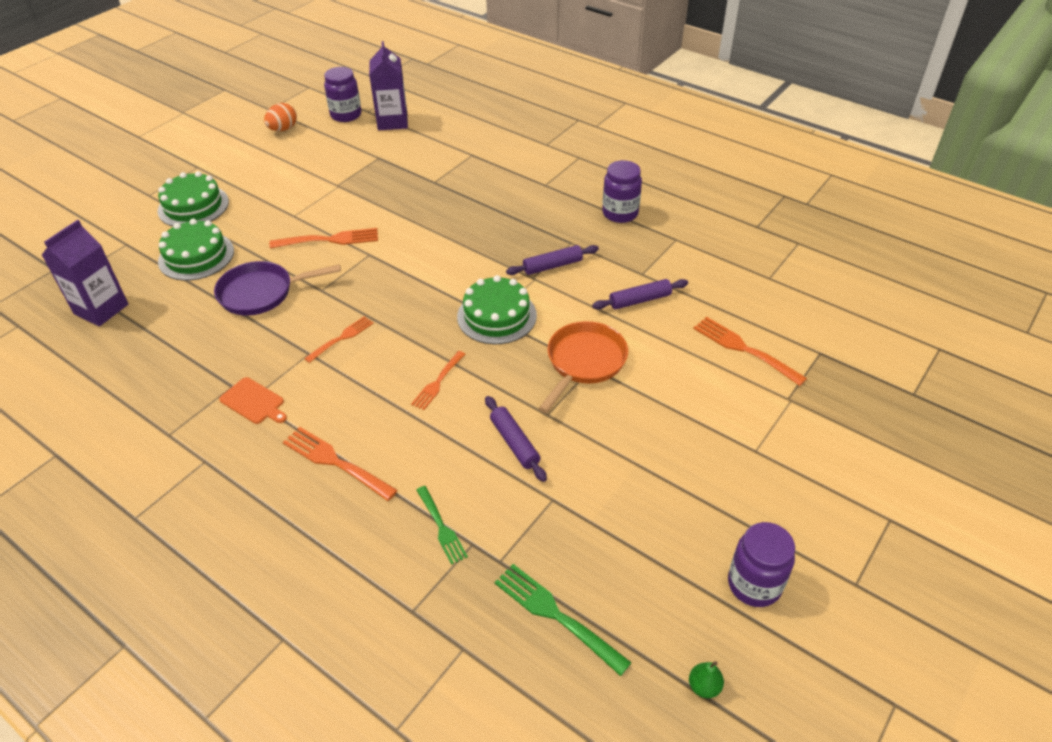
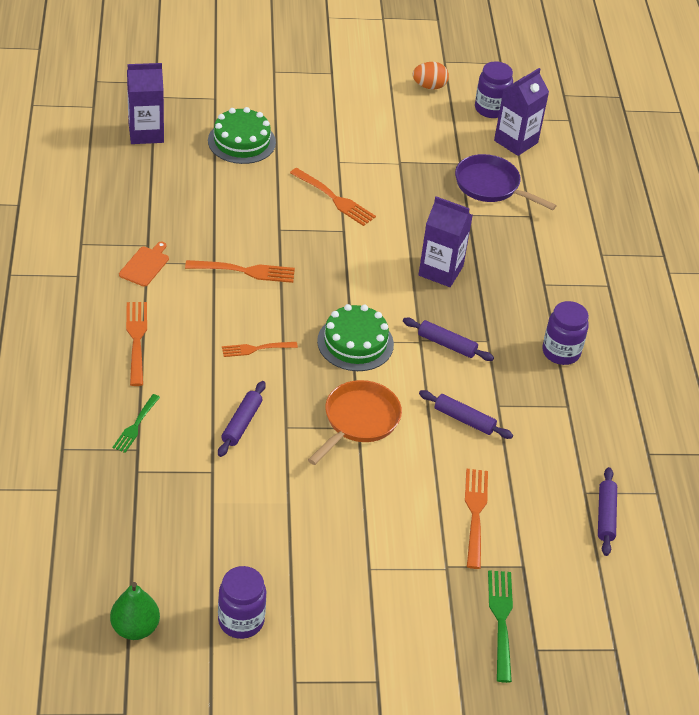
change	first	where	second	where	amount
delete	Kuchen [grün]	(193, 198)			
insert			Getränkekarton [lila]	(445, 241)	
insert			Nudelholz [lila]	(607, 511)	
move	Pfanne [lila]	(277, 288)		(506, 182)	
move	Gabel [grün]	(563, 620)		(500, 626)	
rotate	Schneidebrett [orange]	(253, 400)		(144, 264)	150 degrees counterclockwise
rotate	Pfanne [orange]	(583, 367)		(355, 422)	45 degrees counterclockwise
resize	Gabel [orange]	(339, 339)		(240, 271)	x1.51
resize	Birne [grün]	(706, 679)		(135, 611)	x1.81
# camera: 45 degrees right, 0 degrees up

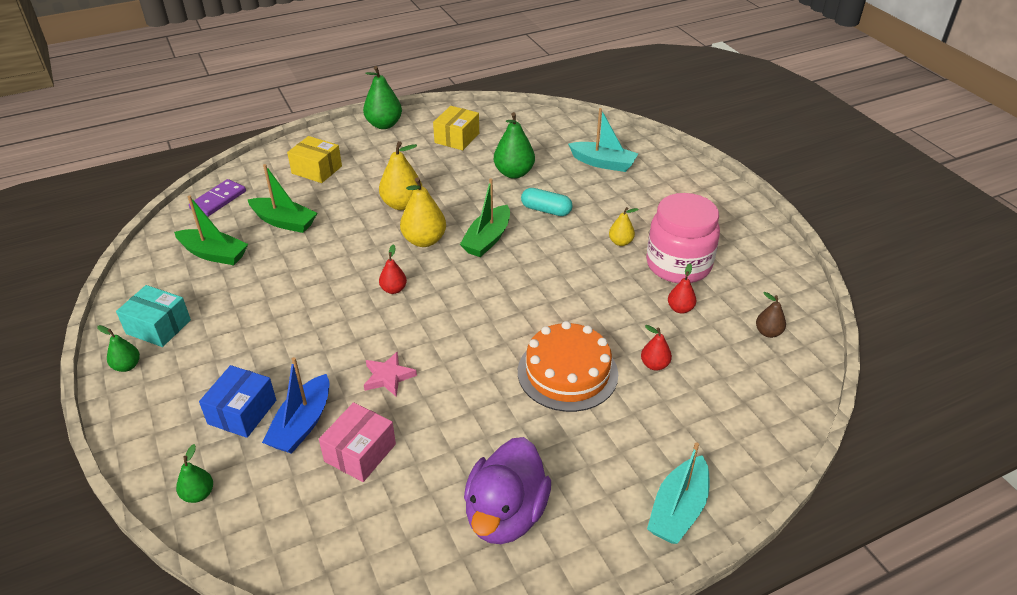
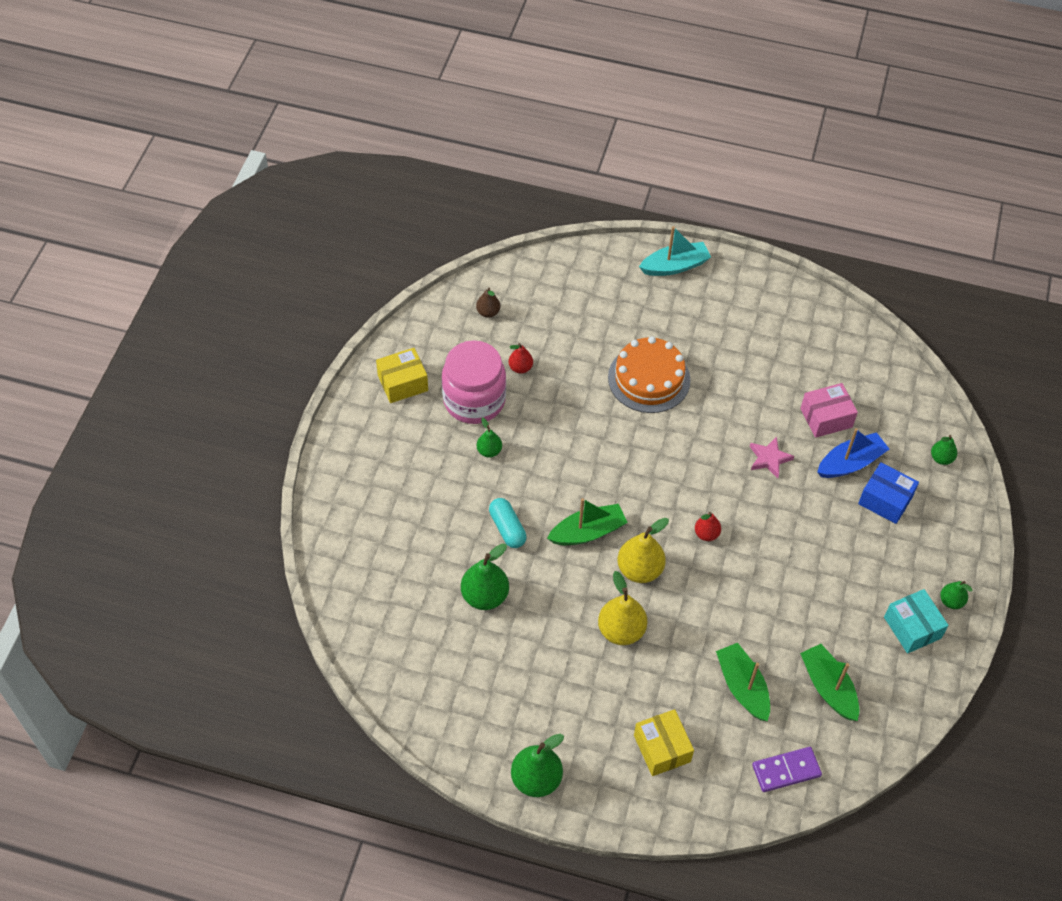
change	first	where	second	where	amount
delete	Ente [lila]	(507, 490)			
delete	Boot [türkis]	(603, 140)			
delete	Birne [rot]	(656, 348)			
move	Schachtel [gelb]	(456, 128)		(402, 375)	
recolor	Birne [gelb]	(624, 226)	Birne [grün]	(489, 437)	
rotate	Schachtel [blau]	(237, 401)		(888, 493)	60 degrees clockwise
# camera: 140 degrees left, 15 degrees up

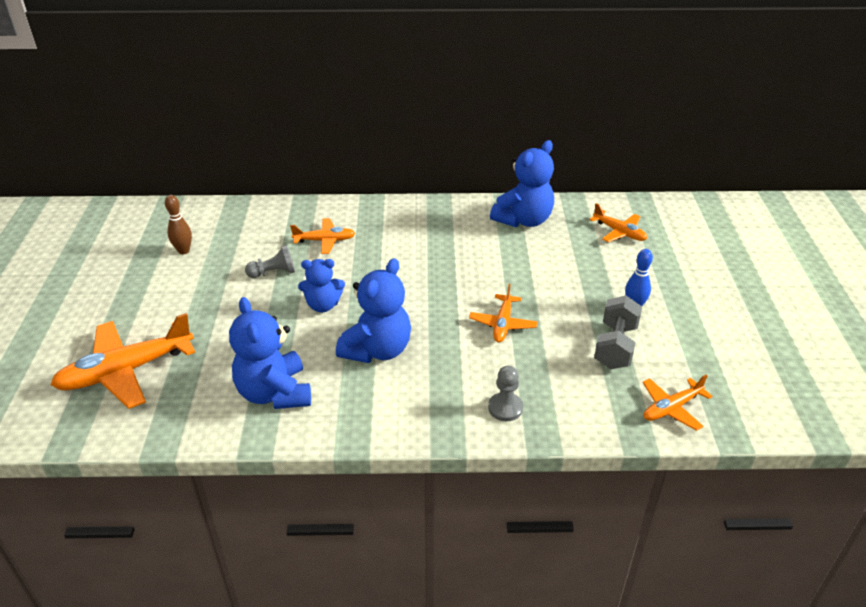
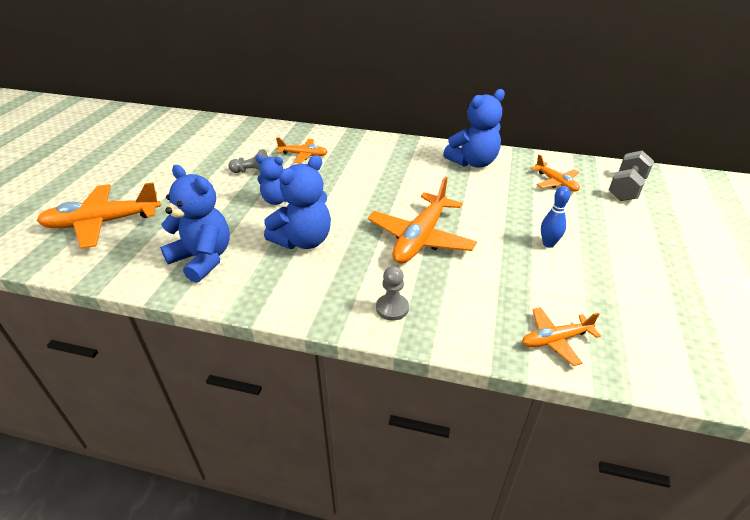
change	first	where	second	where	amount
delete	Bowlingkegel [braun]	(178, 224)			
move	Hantel [grau]	(618, 332)		(631, 175)	
rotate	Teddybär [blau]	(270, 353)		(195, 224)	135 degrees clockwise
resize	Flugzeug [orange]	(503, 313)		(422, 220)	x1.82
# camera: 15 degrees right, 0 degrees up

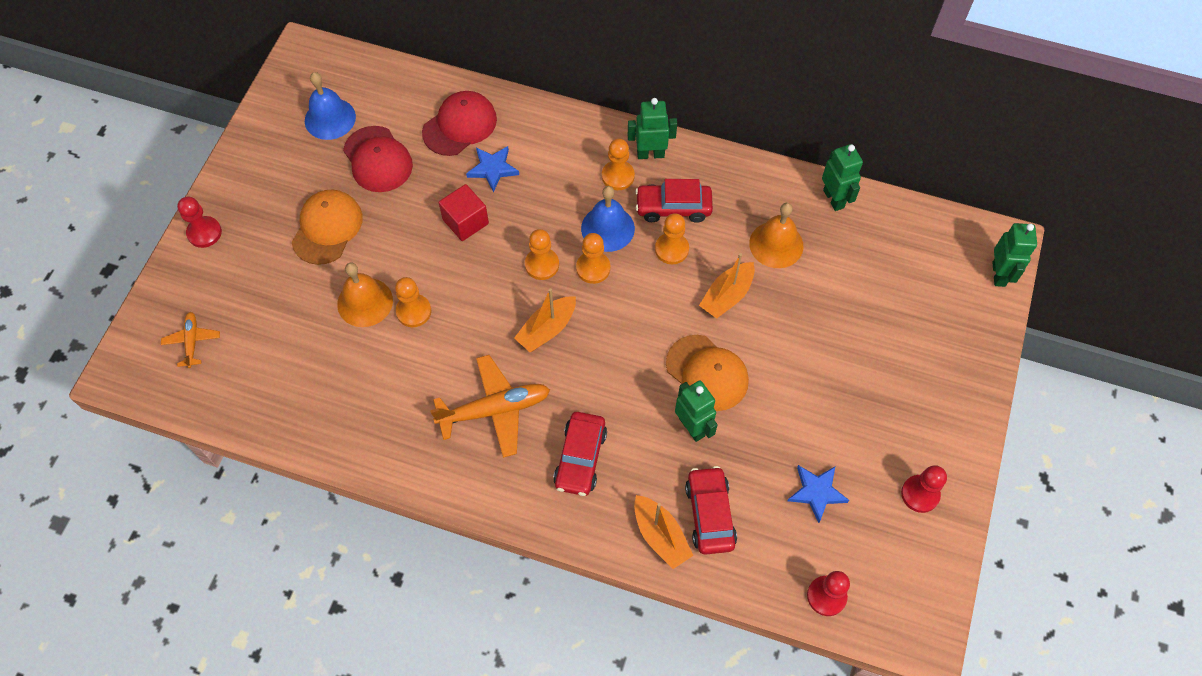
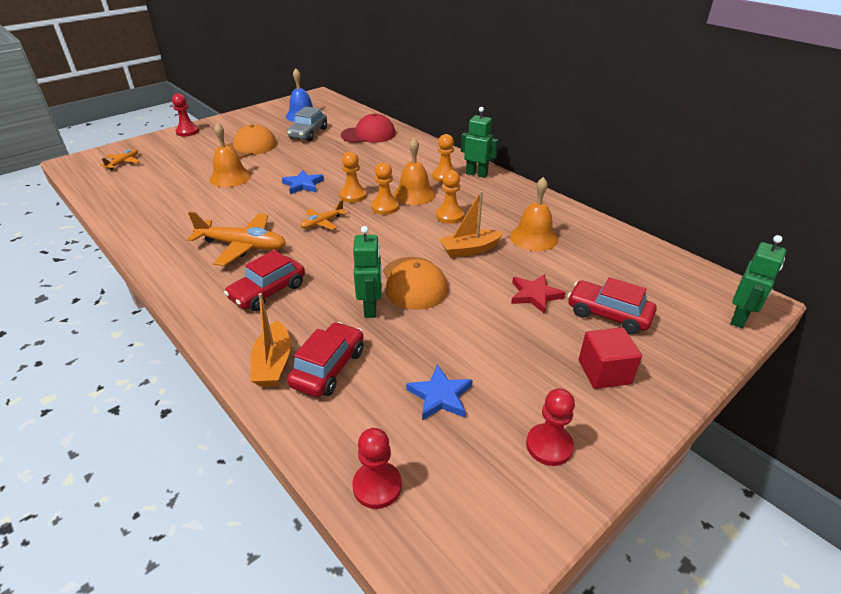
change	first	where	second	where	amount
delete	Bauer [orange]	(413, 302)			
delete	Roboter [grün]	(842, 177)			
insert			Stern [rot]	(538, 294)	
move	Kubus [rot]	(464, 212)		(610, 358)	
move	Stern [blau]	(492, 169)		(303, 182)	
move	Auto [rot]	(674, 201)		(612, 305)	
replace	Kappe [rot]	(378, 159)	Auto [grau]	(307, 124)	
replace	Boot [orange]	(545, 320)	Flugzeug [orange]	(324, 215)	
recolor	Glocke [blau]	(608, 219)	Glocke [orange]	(414, 171)	
# camera: 30 degrees right, 25 degrees down

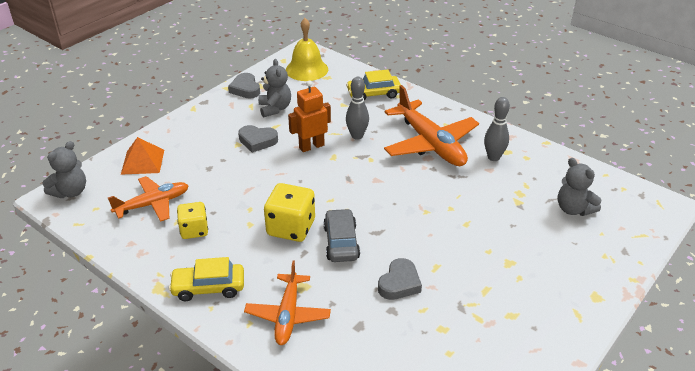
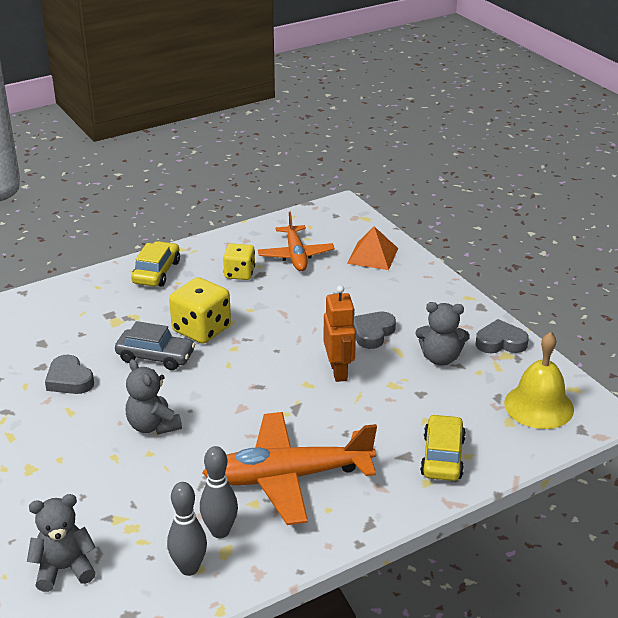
change	first	where	second	where	amount
delete	Flugzeug [orange]	(287, 303)			
move	Teddybär [grau]	(64, 169)		(154, 396)	
move	Bowlingkegel [grau]	(357, 108)		(187, 529)	
# camera: 110 degrees right, 5 degrees down

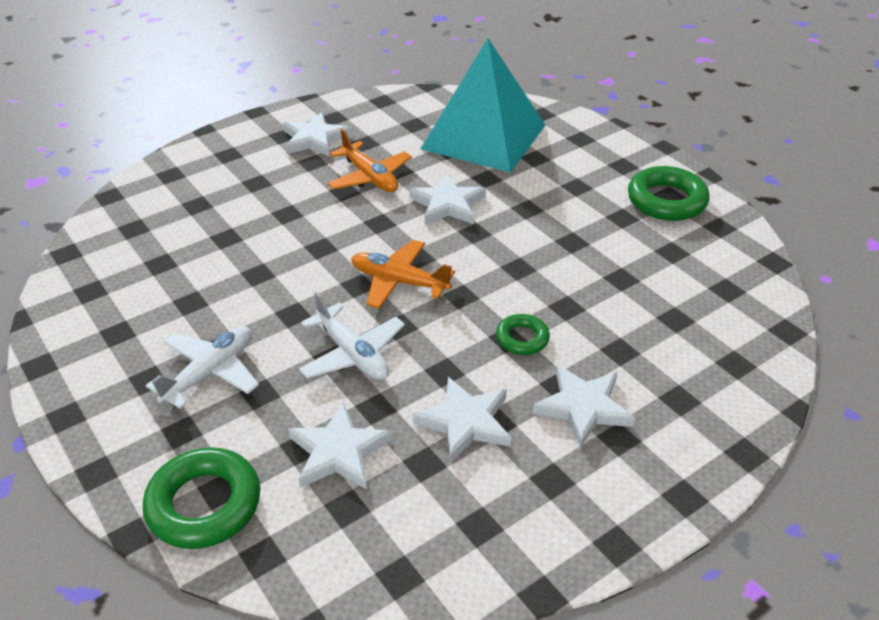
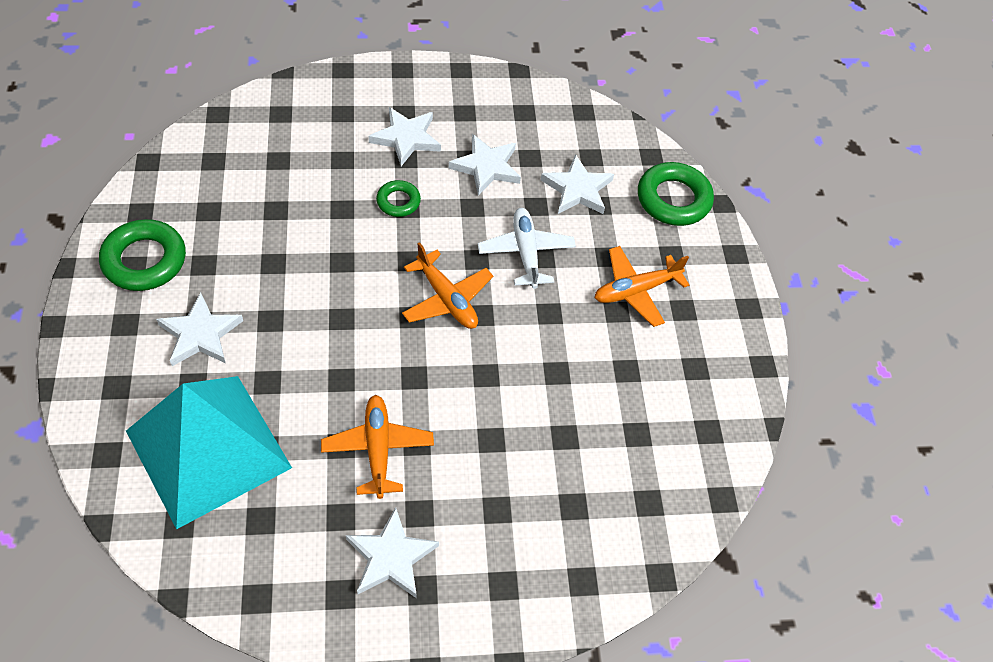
change	first	where	second	where	amount
move	Stern [weiß]	(447, 199)		(199, 329)	
recolor	Flugzeug [weiß]	(202, 367)	Flugzeug [orange]	(641, 286)	
# camera: 155 degrees left, 15 degrees up

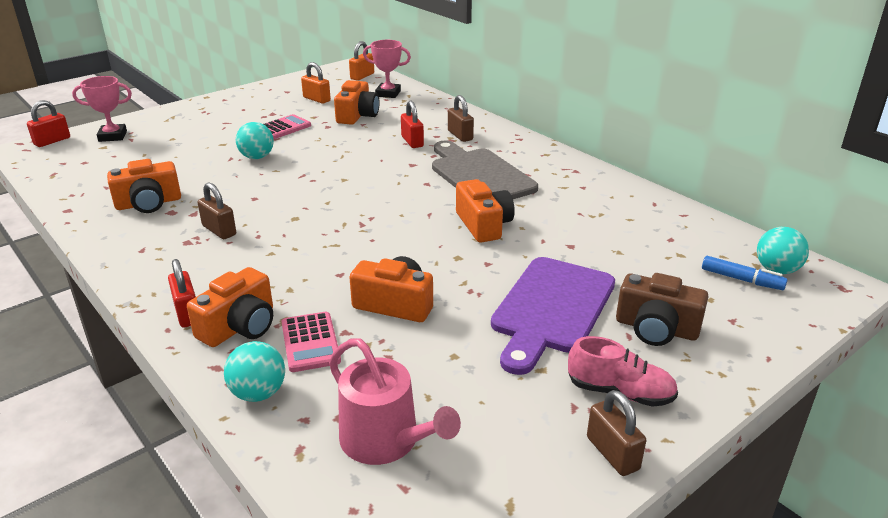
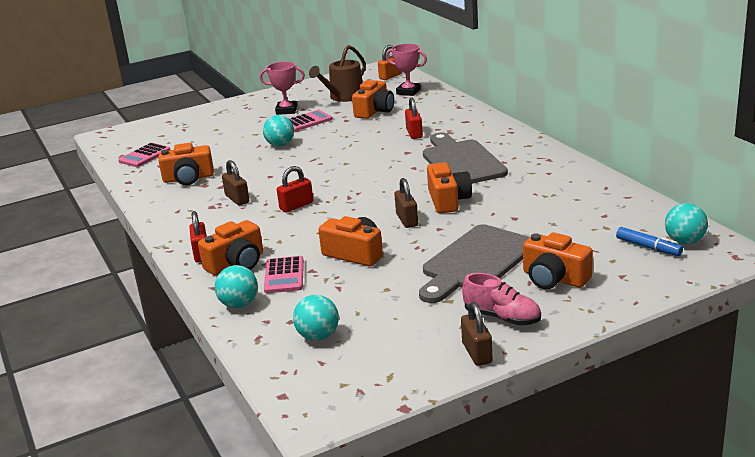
change	first	where	second	where	amount
insert			Taschenrechner [rosa]	(144, 155)	
move	Vorhängeschloss [rot]	(48, 123)		(295, 189)	
move	Pokal [rosa]	(102, 109)		(282, 88)	
move	Vorhängeschloss [braun]	(461, 118)		(406, 203)	
replace	Vorhängeschloss [orange]	(316, 83)	Gießkanne [braun]	(337, 73)	
replace	Gießkanne [rosa]	(395, 401)	Ball [türkis]	(316, 318)	
recolor	Schneidebrett [lila]	(553, 316)	Schneidebrett [grau]	(474, 263)	
recolor	Kamera [braun]	(662, 309)	Kamera [orange]	(558, 260)	
# camera: 15 degrees right, 5 degrees down

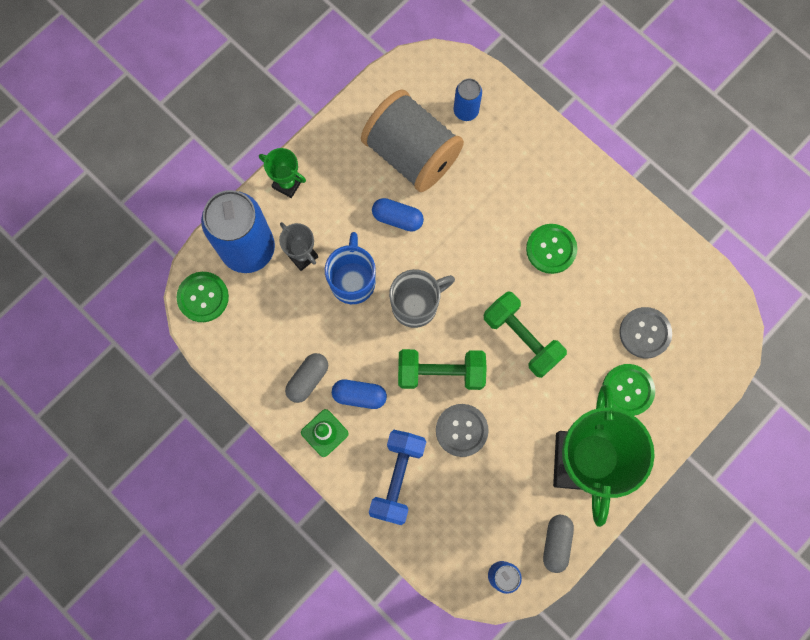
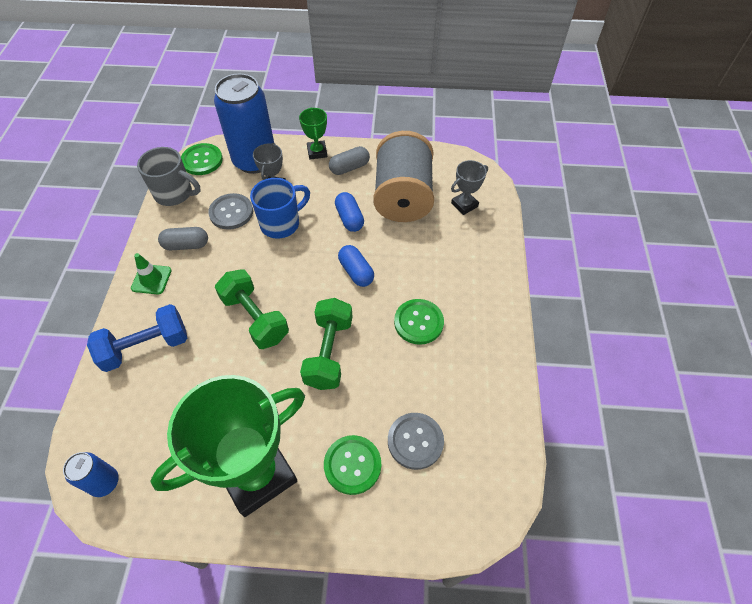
change	first	where	second	where	amount
move	Kapsel [blau]	(359, 394)		(356, 266)	
move	Tasse [grau]	(422, 298)		(169, 176)	
move	Knopf [grau]	(462, 430)		(230, 211)	
move	Kapsel [grau]	(558, 544)		(349, 160)	
replace	Dose [blau]	(468, 100)	Pokal [grau]	(469, 187)	
# camera: 50 degrees right, 20 degrees down

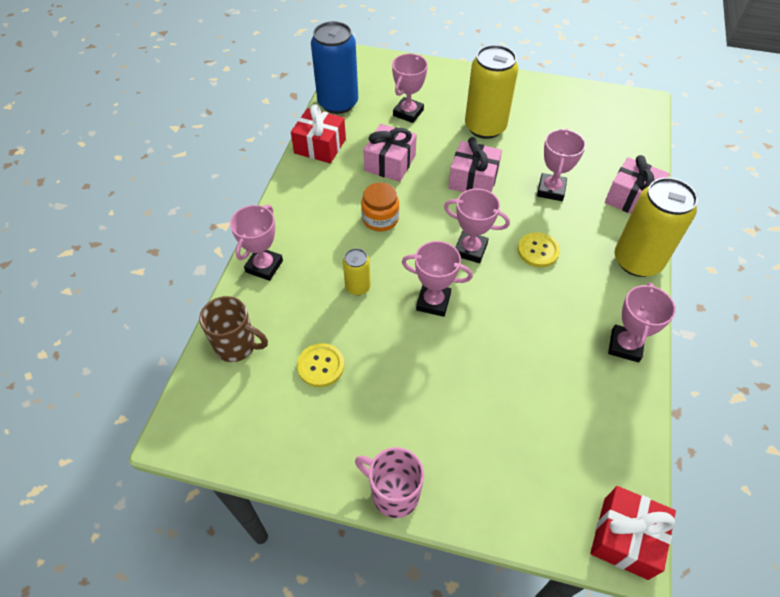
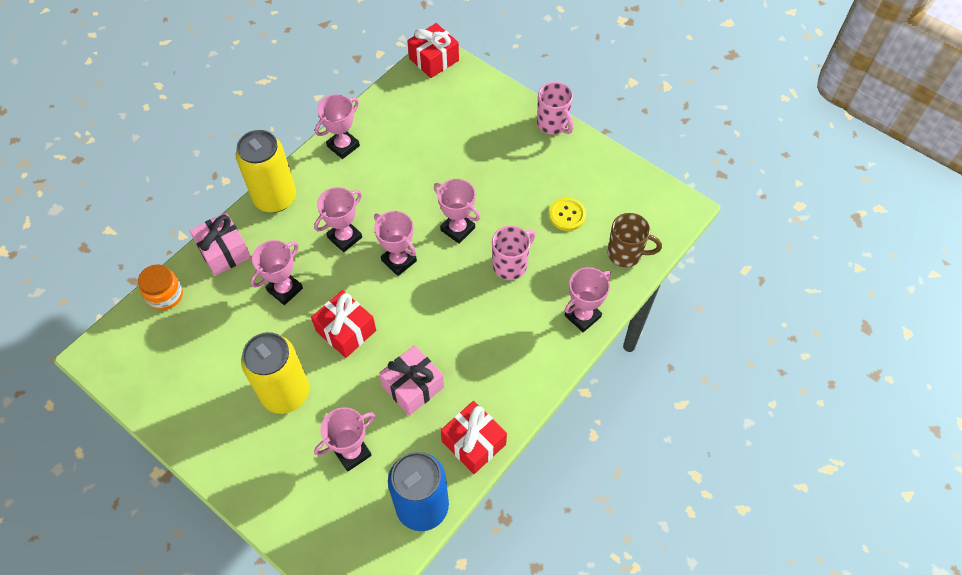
change	first	where	second	where	amount
move	Einmachglas [orange]	(380, 207)		(160, 287)	
replace	Dose [gelb]	(357, 271)	Tasse [rosa]	(514, 253)	
replace	Knopf [gelb]	(539, 249)	Pokal [rosa]	(338, 219)	
recolor	Geschenk [rosa]	(475, 165)	Geschenk [rot]	(343, 324)	
rotate	Tasse [braun]	(233, 329)		(635, 240)	150 degrees clockwise
# camera: 155 degrees left, 5 degrees up

